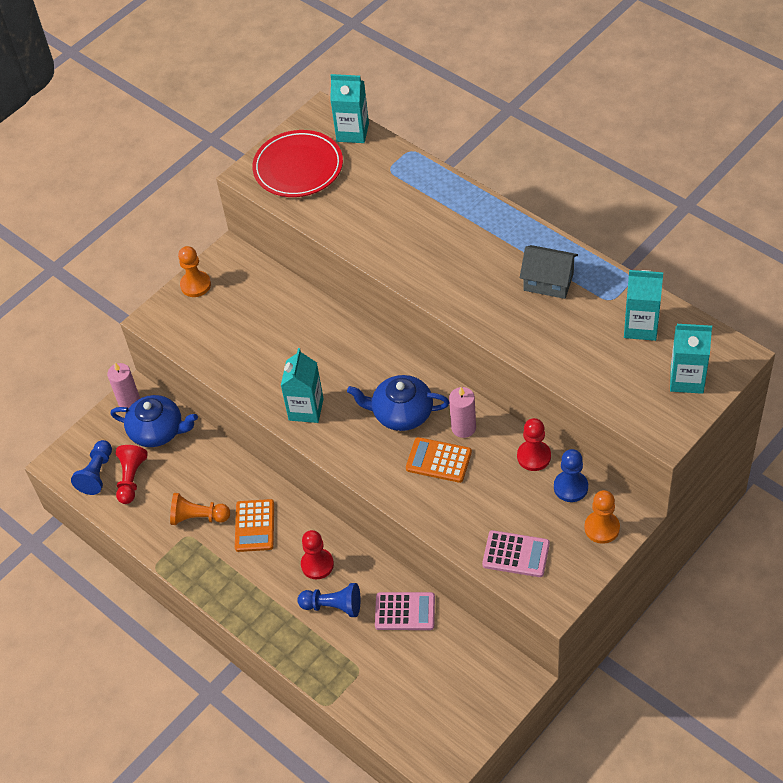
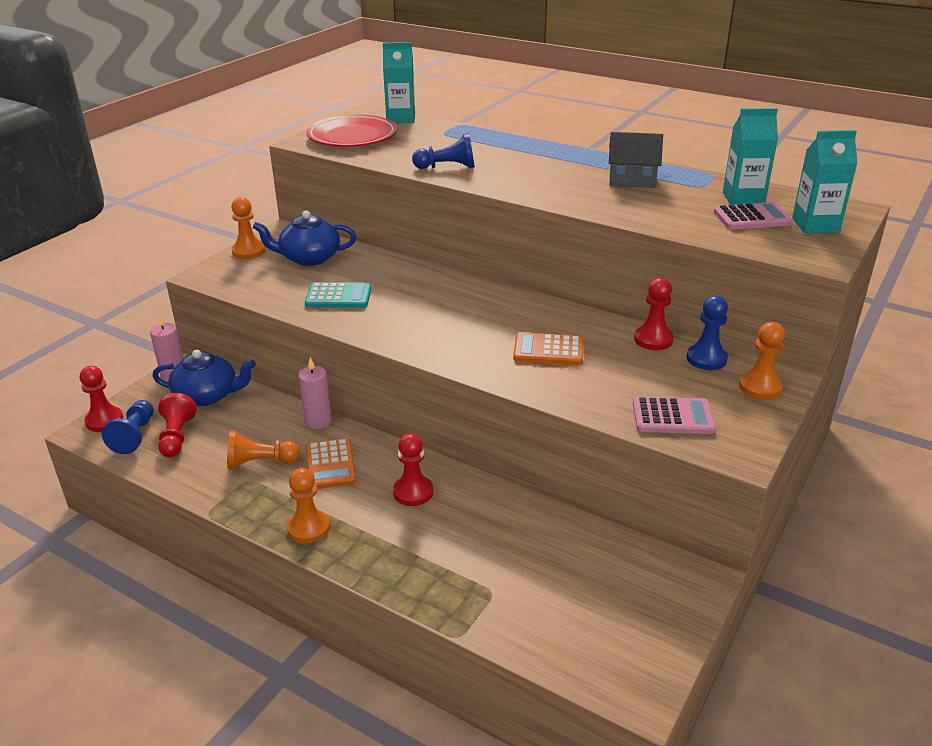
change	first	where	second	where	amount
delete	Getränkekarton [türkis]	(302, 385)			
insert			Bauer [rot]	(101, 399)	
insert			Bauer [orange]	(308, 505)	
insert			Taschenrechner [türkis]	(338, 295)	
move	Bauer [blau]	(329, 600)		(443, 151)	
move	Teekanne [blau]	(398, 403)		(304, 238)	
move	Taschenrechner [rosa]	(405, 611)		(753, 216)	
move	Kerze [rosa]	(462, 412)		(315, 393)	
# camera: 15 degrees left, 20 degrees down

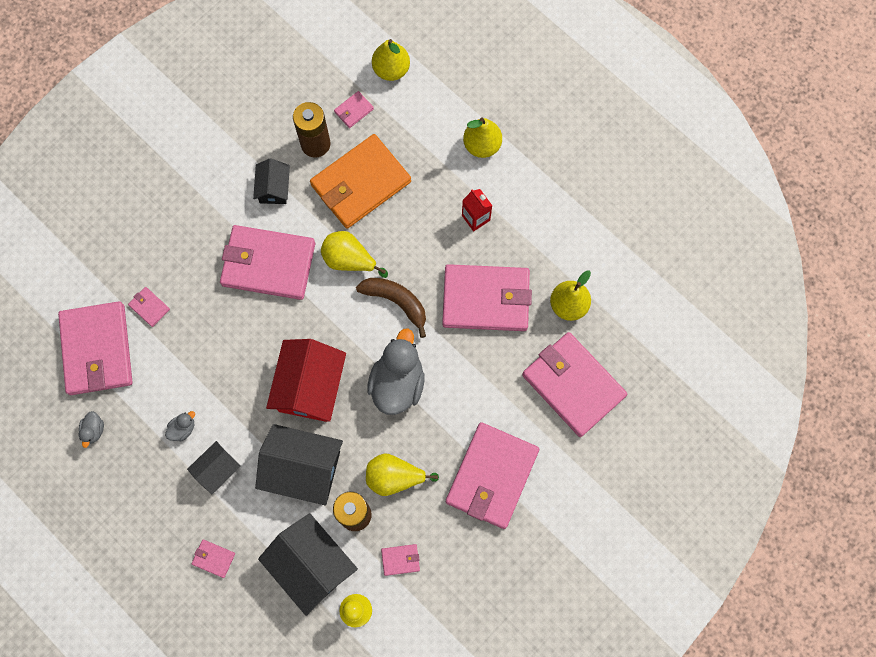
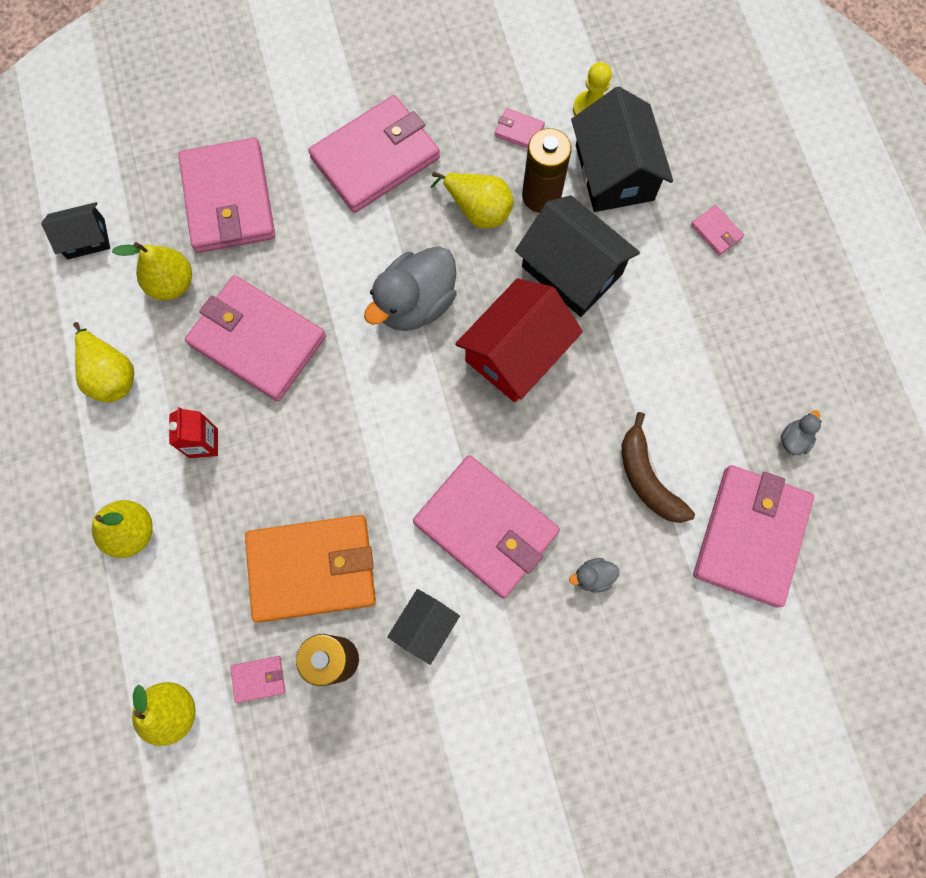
change	first	where	second	where	amount
delete	Geldbörse [rosa]	(149, 307)			
move	Ente [grau]	(180, 426)		(594, 575)	
move	Haus [schwarz]	(214, 467)		(75, 230)	
move	Birne [gelb]	(354, 254)		(103, 362)	
move	Banane [braun]	(391, 308)		(658, 467)	
# camera: 150 degrees left, 0 degrees up

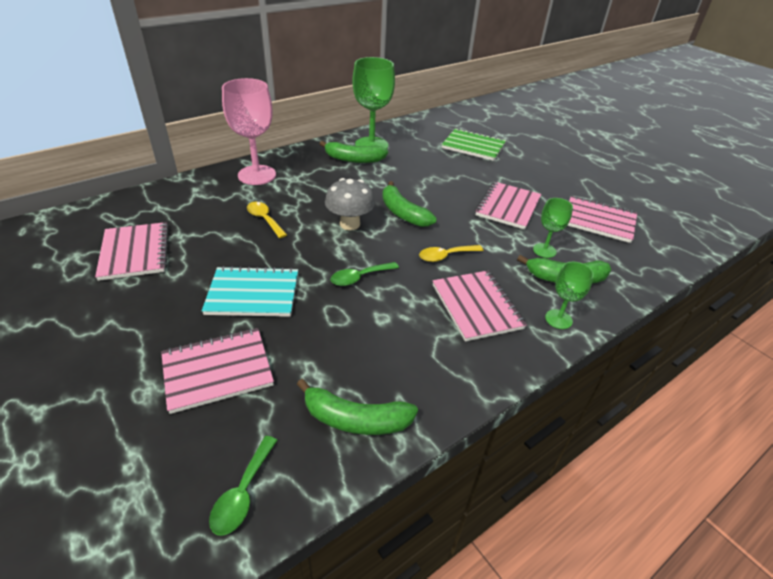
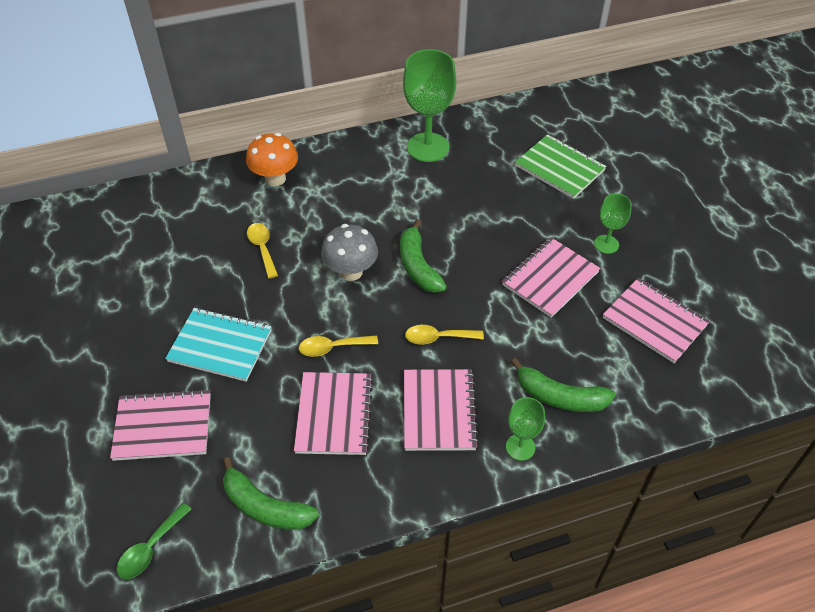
change	first	where	second	where	amount
delete	Banane [grün]	(354, 152)			
move	Notizbuch [rosa]	(132, 251)		(333, 413)	
move	Kelch [grün]	(553, 228)		(613, 224)	
replace	Kelch [rosa]	(249, 131)	Pilz [orange]	(272, 159)	
recolor	Löffel [grün]	(364, 274)	Löffel [gelb]	(338, 346)	
# camera: 20 degrees right, 10 degrees up

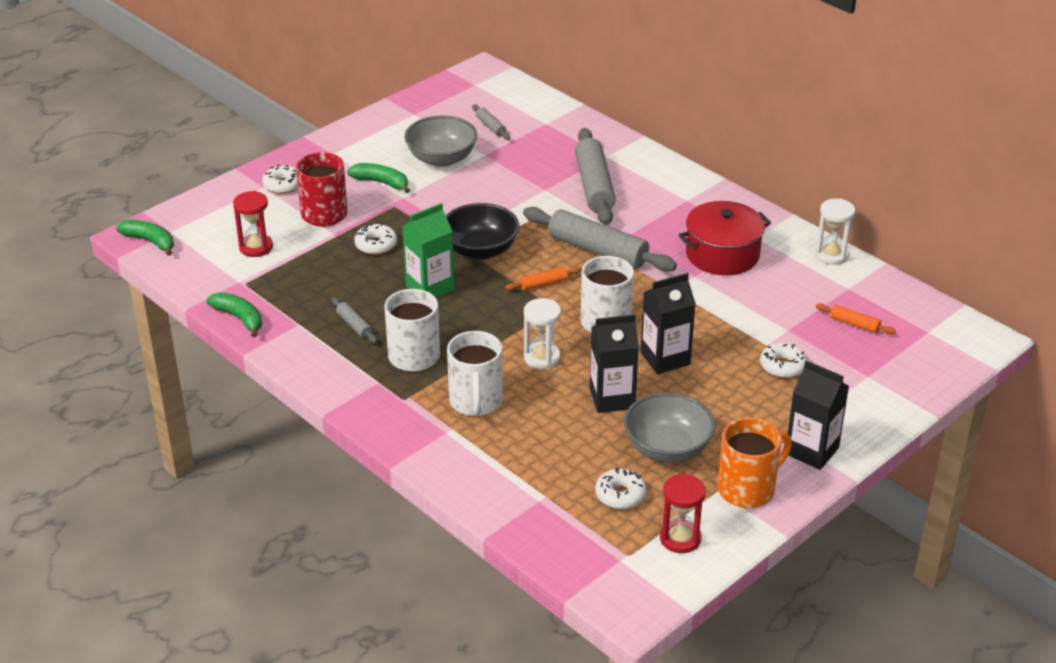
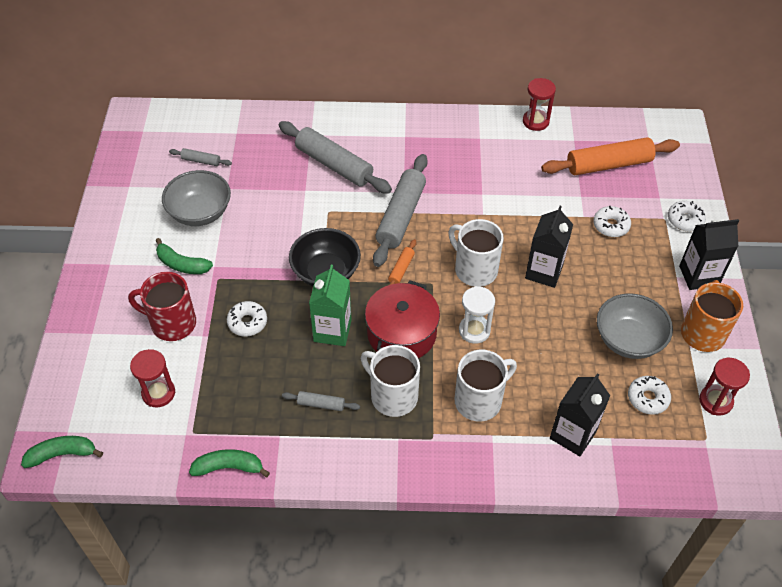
change	first	where	second	where	amount
move	Donut [weiß]	(280, 179)		(687, 216)	
move	Getränkekarton [schwarz]	(614, 363)		(580, 414)	
move	Kochtopf [rot]	(725, 238)		(402, 319)	
recolor	Sanduhr [weiß]	(834, 231)	Sanduhr [rot]	(539, 104)	
rotate	Banane [grün]	(378, 178)		(184, 256)	135 degrees counterclockwise
rotate	Tasse [weiß]	(475, 373)		(486, 385)	75 degrees counterclockwise
rotate	Nudelholz [grau]	(600, 239)		(400, 210)	60 degrees counterclockwise
resize	Nudelholz [orange]	(856, 319)		(610, 156)	x2.19
# camera: 45 degrees left, 15 degrees up

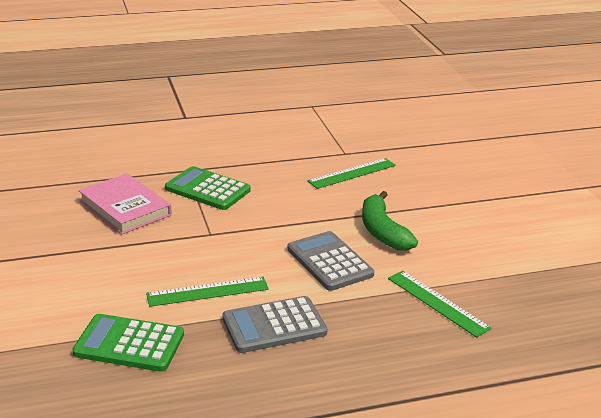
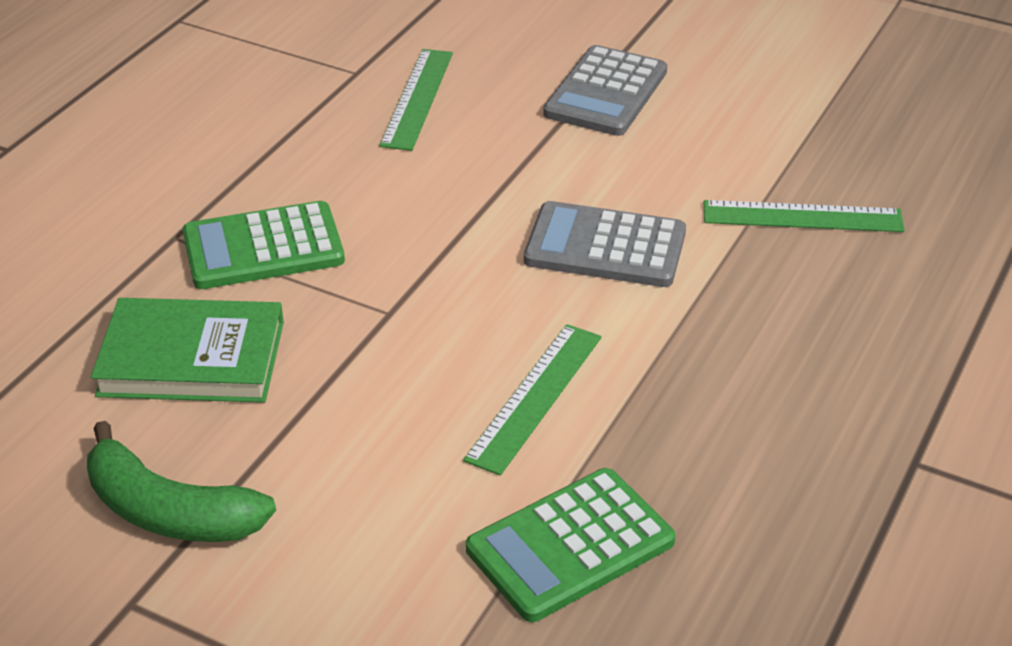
change	first	where	second	where	amount
move	Taschenrechner [grau]	(275, 324)		(605, 90)	
move	Banane [grün]	(390, 221)		(181, 481)	
recolor	Buch [rosa]	(125, 203)	Buch [grün]	(187, 350)	
# camera: 45 degrees left, 10 degrees up

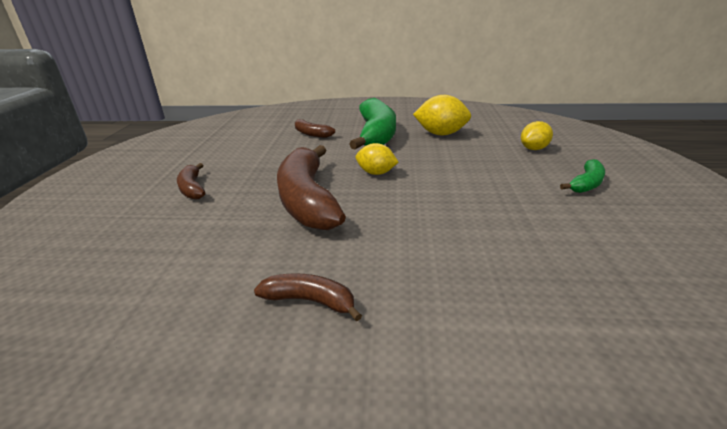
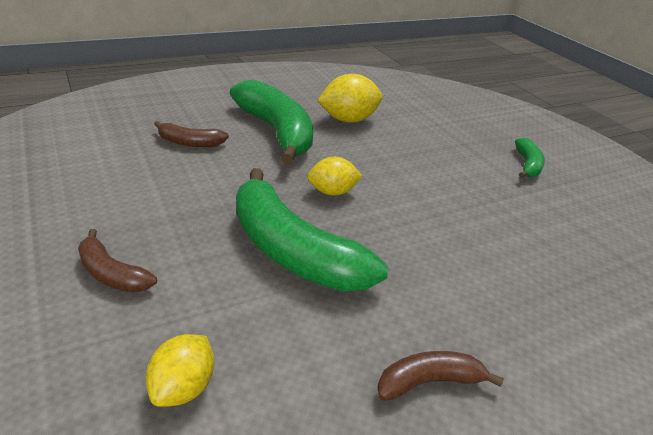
change	first	where	second	where	amount
move	Zitrone [gelb]	(537, 135)		(180, 370)	
recolor	Banane [braun]	(311, 187)	Banane [grün]	(312, 230)	
# camera: 35 degrees left, 5 degrees up

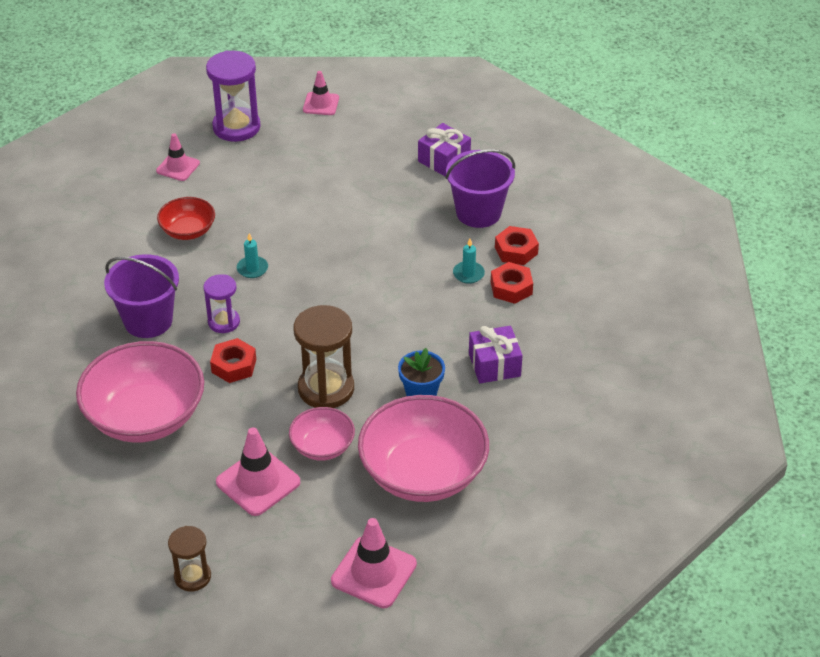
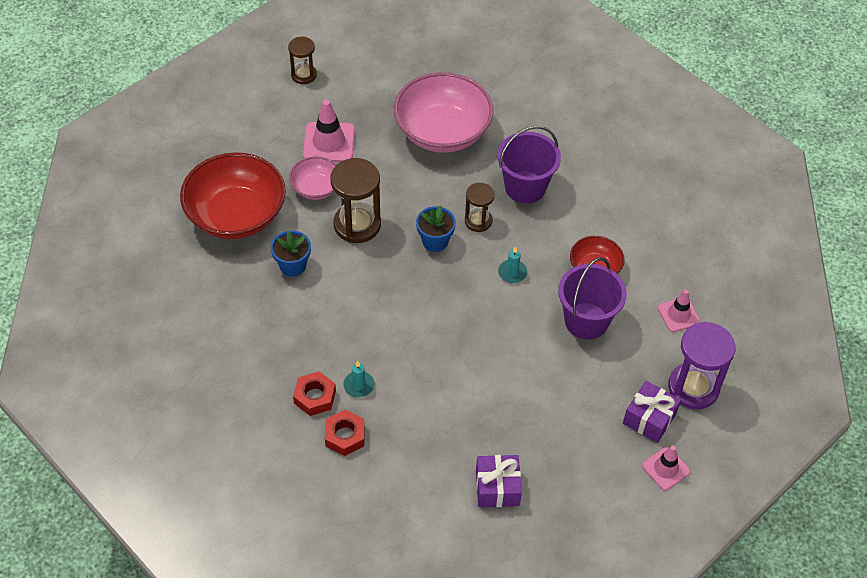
change	first	where	second	where	amount
delete	Sechskantmutter [rot]	(233, 360)			
delete	Leitkegel [rosa]	(374, 563)			
insert			Blumentopf [blau]	(436, 228)	
move	Eimer [lila]	(480, 188)		(592, 298)	
move	Geschenk [lila]	(496, 354)		(652, 412)	
recolor	Sanduhr [lila]	(221, 303)	Sanduhr [braun]	(480, 207)	
recolor	Schüssel [rosa]	(423, 448)	Schüssel [rot]	(233, 195)	
# camera: 135 degrees right, 10 degrees up

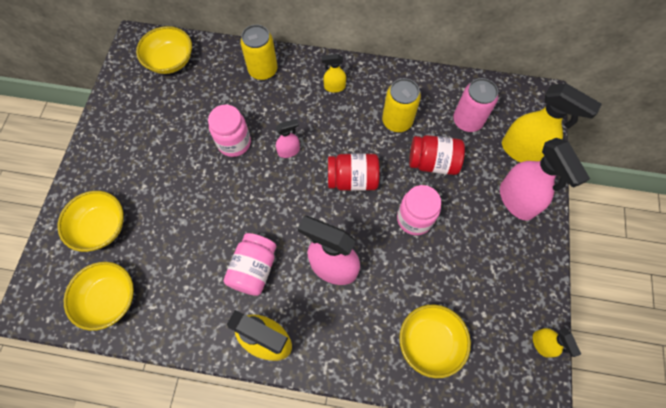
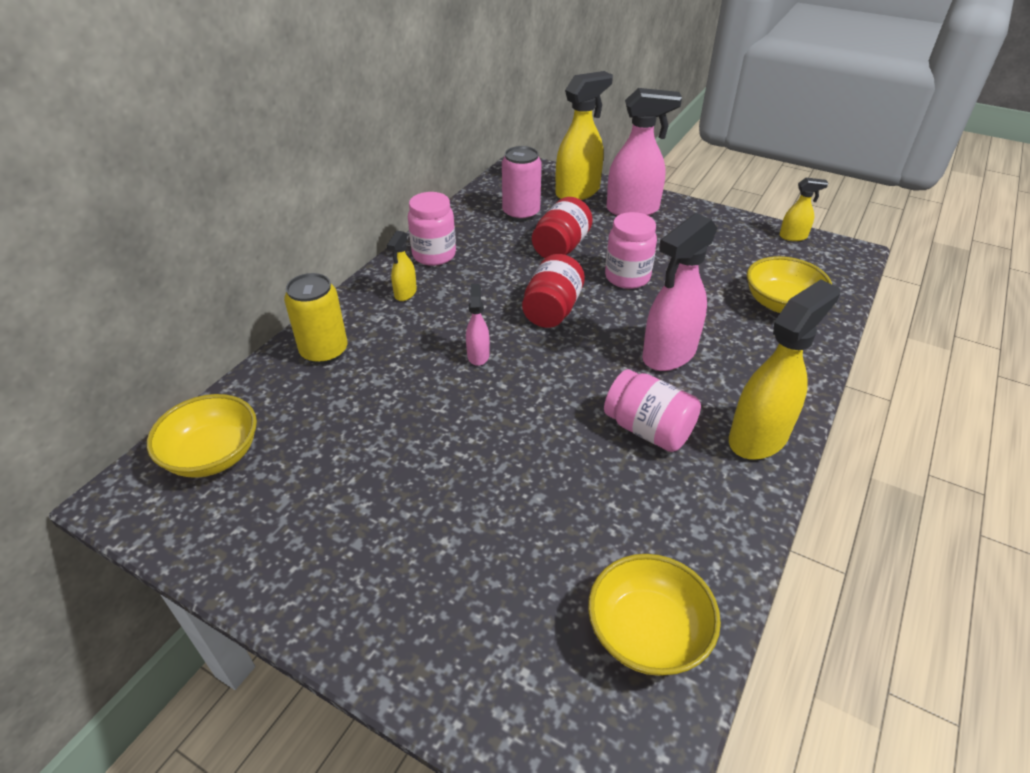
change	first	where	second	where	amount
delete	Schüssel [gelb]	(90, 221)			
delete	Dose [gelb]	(401, 105)			
move	Einmachglas [rosa]	(229, 131)		(432, 229)	
# camera: 70 degrees left, 25 degrees down

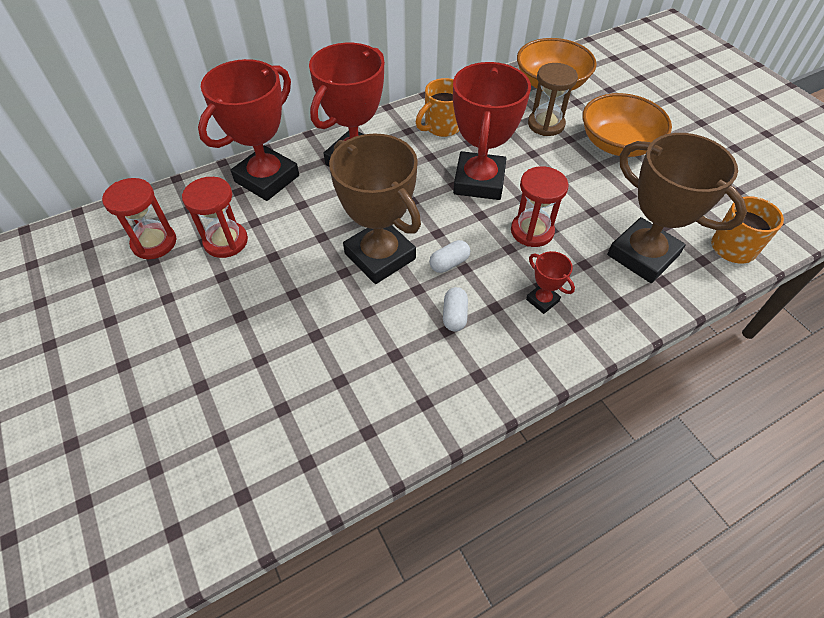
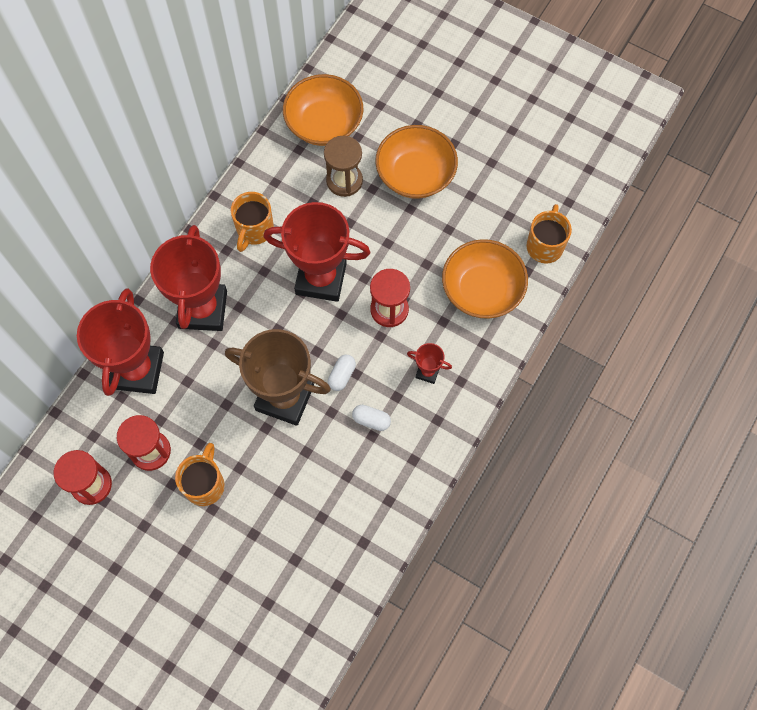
change	first	where	second	where	amount
insert			Tasse [orange]	(200, 474)	
replace	Pokal [braun]	(677, 208)	Schüssel [orange]	(485, 279)	
rotate	Kapsel [weiß]	(455, 309)		(371, 418)	45 degrees counterclockwise
rotate	Pokal [rot]	(492, 131)		(317, 252)	60 degrees counterclockwise
# camera: 30 degrees left, 15 degrees up

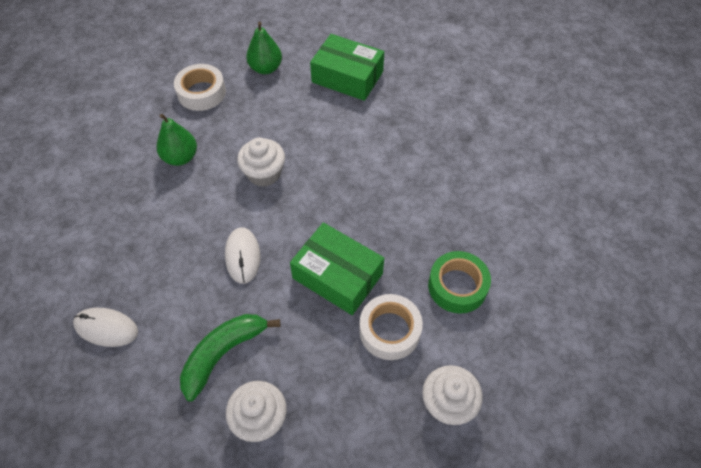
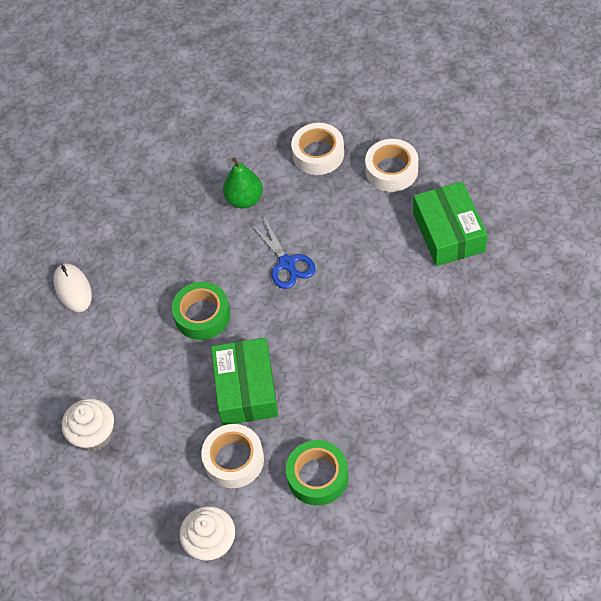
change	first	where	second	where	amount
delete	Banane [grün]	(230, 357)			
replace	Computermaus [weiß]	(242, 255)	Klebeband [grün]	(201, 311)	
replace	Muffin [weiß]	(261, 162)	Schere [blau]	(284, 253)	
replace	Birne [grün]	(264, 48)	Klebeband [weiß]	(391, 165)	
# camera: 55 degrees right, 0 degrees up

